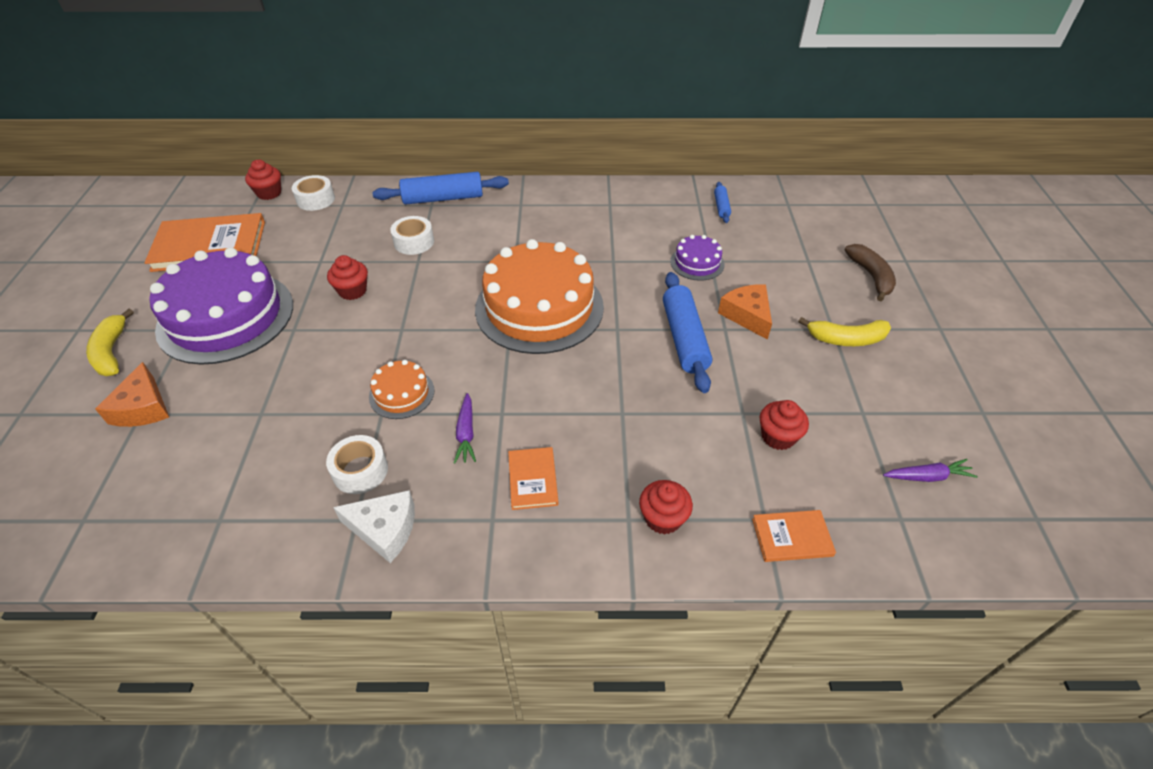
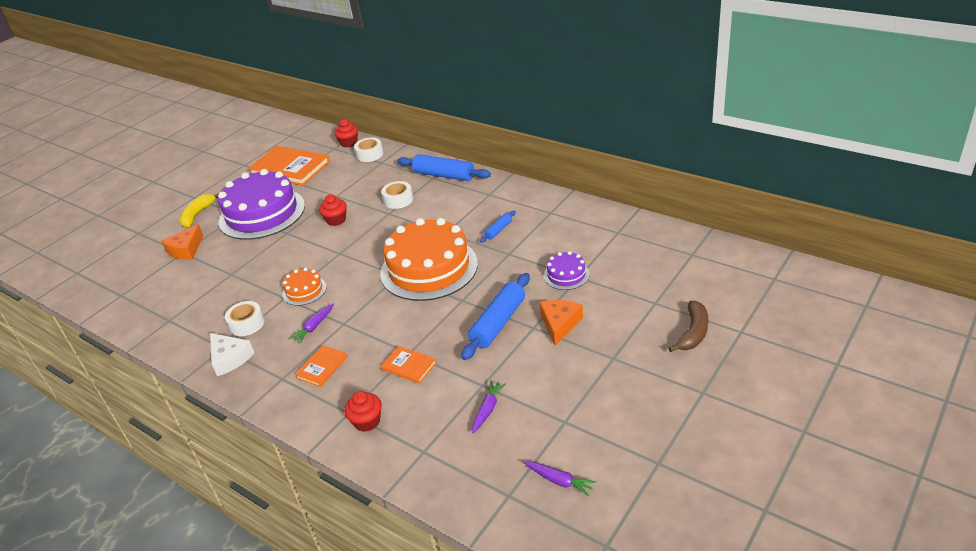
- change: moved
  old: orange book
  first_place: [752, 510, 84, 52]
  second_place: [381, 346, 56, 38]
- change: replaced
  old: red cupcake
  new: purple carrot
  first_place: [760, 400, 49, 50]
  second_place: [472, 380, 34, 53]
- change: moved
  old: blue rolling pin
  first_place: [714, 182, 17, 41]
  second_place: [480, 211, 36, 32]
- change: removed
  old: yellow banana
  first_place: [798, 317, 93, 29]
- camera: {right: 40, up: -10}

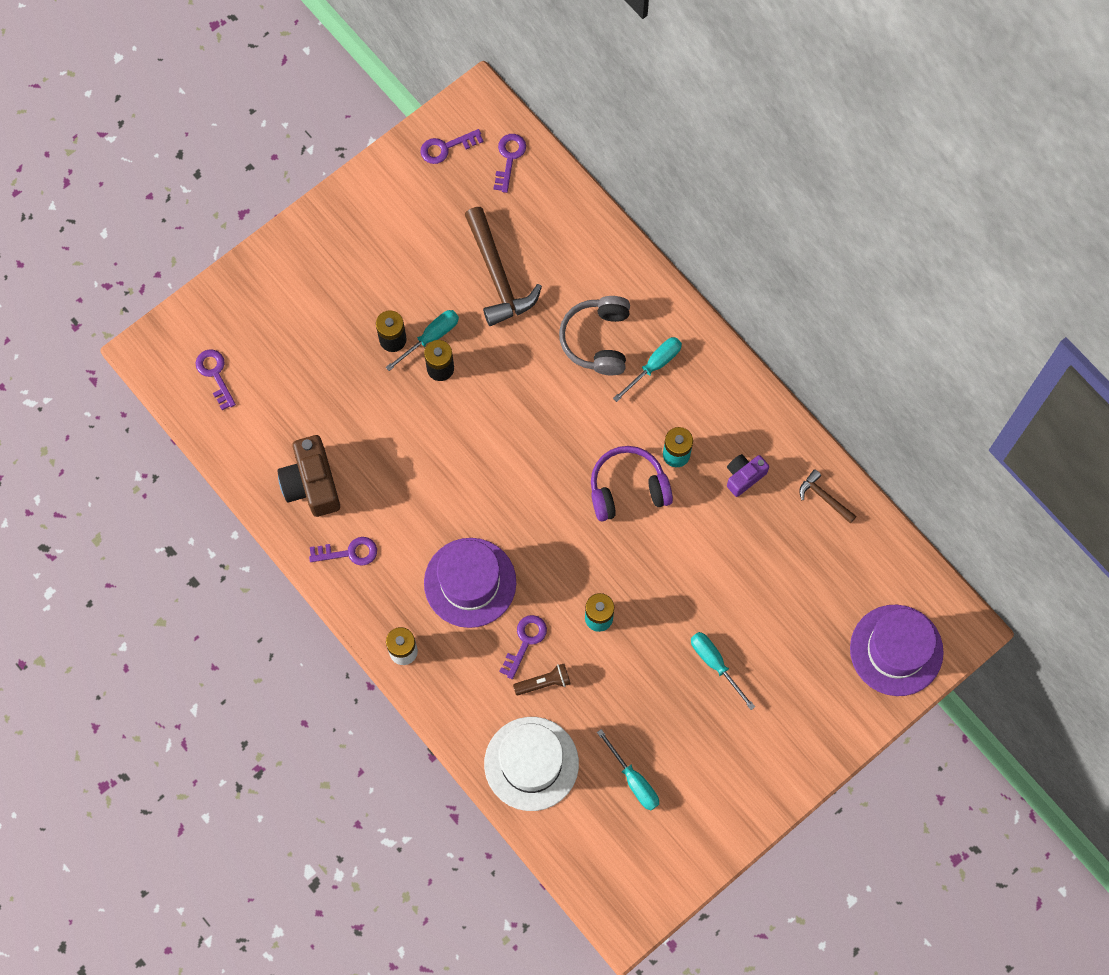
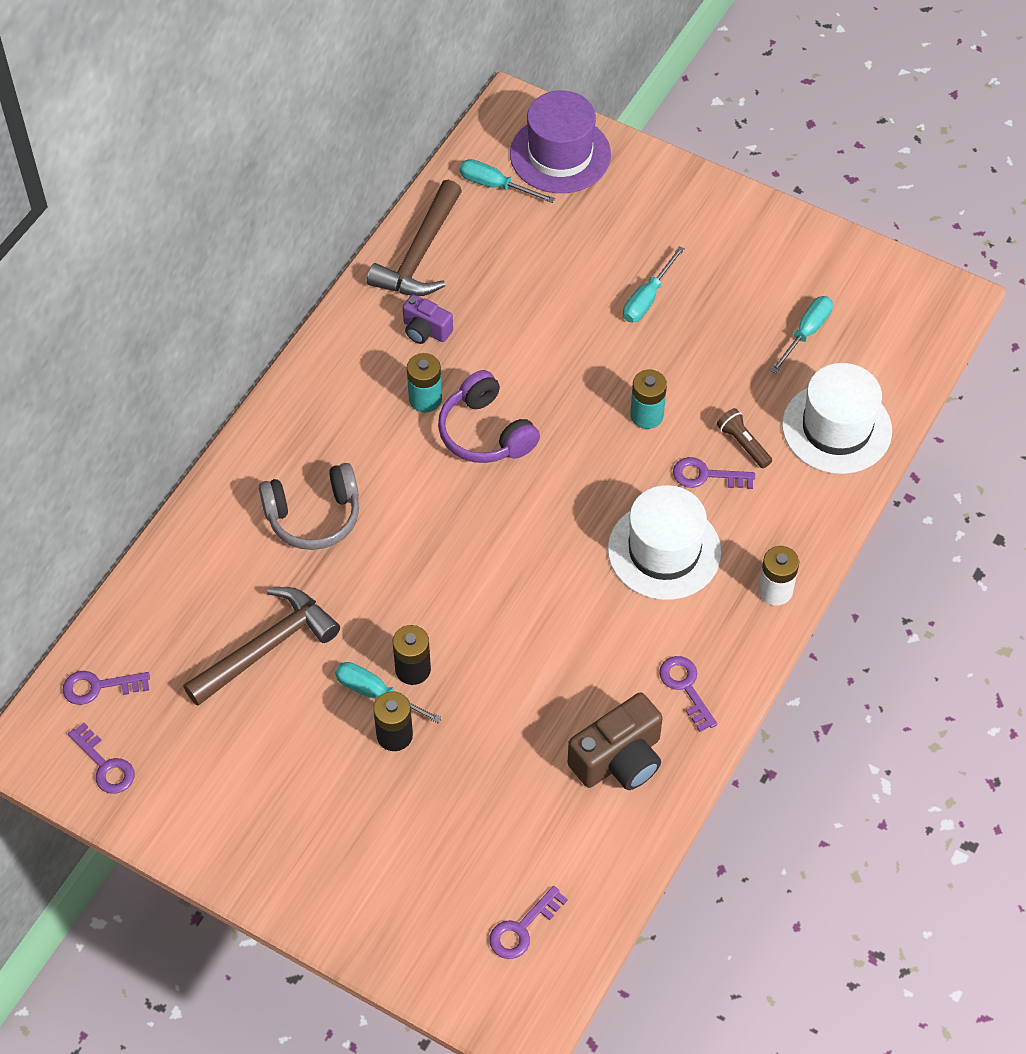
- change: resized
  old: brown hammer
  first_place: [799, 469, 58, 55]
  second_place: [367, 180, 95, 116]
  factor: 1.98
- change: moved
  old: turquoise screwdriver
  first_place: [613, 337, 69, 65]
  second_place: [459, 159, 96, 44]
- change: recoloured
  old: purple hat
  new: white hat
  first_place: [424, 538, 92, 90]
  second_place: [608, 485, 113, 115]
- camera: {right: -110, up: -15}

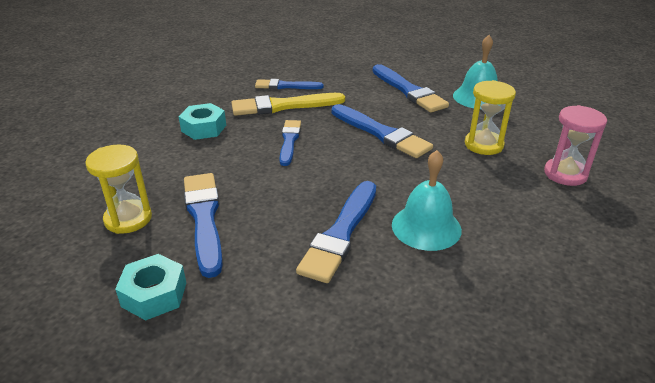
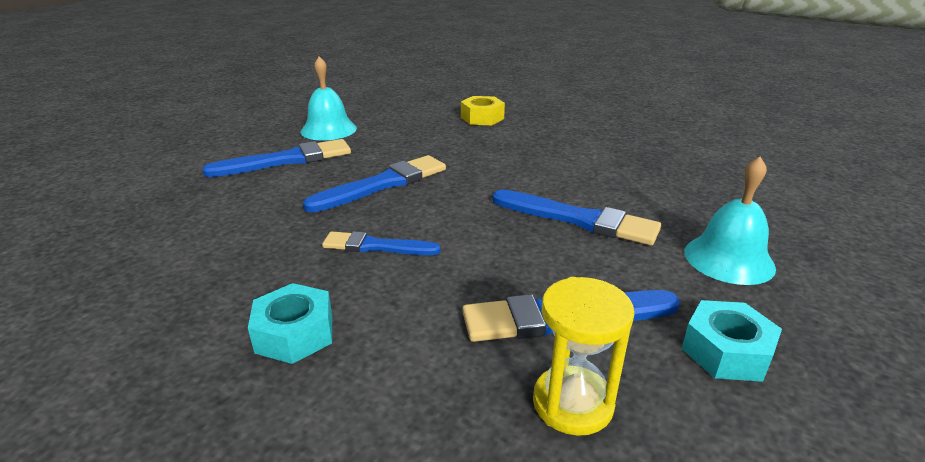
- change: replaced
  old: pink hourglass
  new: yellow nut
  first_place: [544, 105, 63, 81]
  second_place: [461, 96, 44, 29]
- change: moved
  old: turquoise bell
  first_place: [392, 150, 70, 101]
  second_place: [684, 157, 92, 128]
- change: removed
  old: yellow brush
  first_place: [231, 93, 114, 23]
- change: removed
  old: blue brush
  first_place: [255, 79, 69, 10]
- change: removed
  old: yellow hourglass
  first_place: [465, 80, 51, 75]
- camera: {right: -85, up: -5}

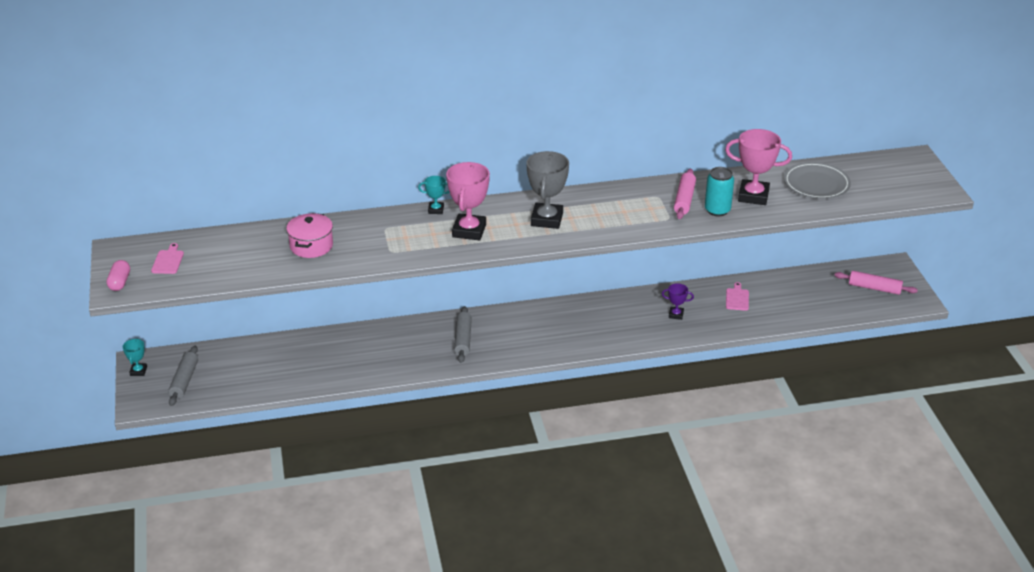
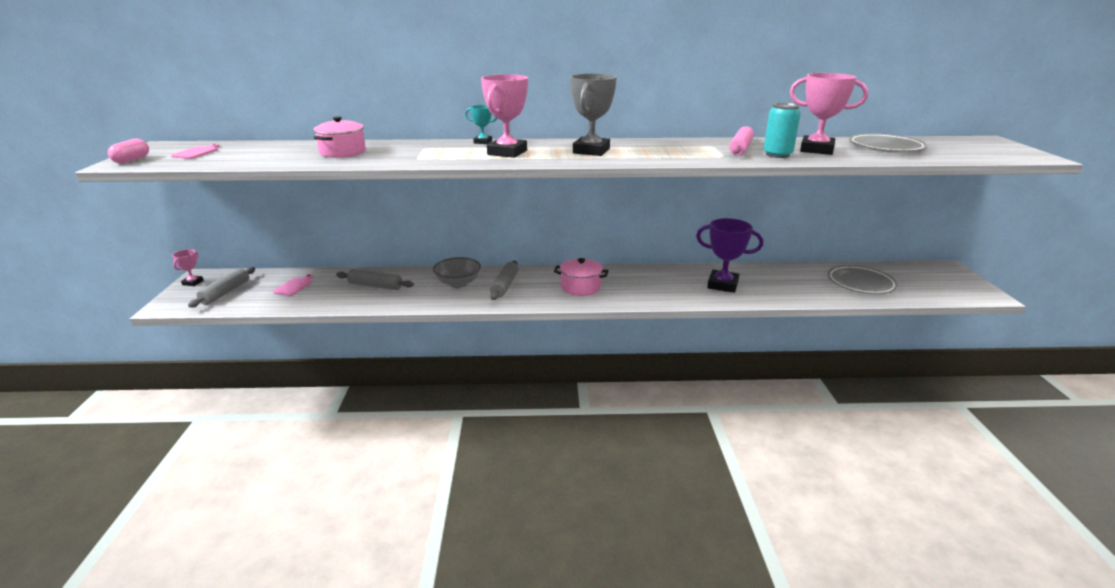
- change: recoloured
  old: turquoise trophy
  new: pink trophy
  first_place: [123, 338, 24, 38]
  second_place: [172, 249, 31, 37]
- change: moved
  old: pink cutting board
  first_place: [726, 282, 23, 29]
  second_place: [273, 274, 40, 22]
- change: added
  new: grey rolling pin
  second_place: [336, 269, 78, 21]
- change: added
  new: grey bowl
  second_place: [433, 257, 48, 31]
- change: added
  new: pink pot
  second_place: [554, 258, 54, 38]
- change: resized
  old: purple trophy
  first_place: [662, 283, 32, 37]
  second_place: [696, 218, 67, 75]
  factor: 1.95
- change: added
  new: grey plate
  second_place: [827, 265, 71, 29]
- change: removed
  old: pink rolling pin
  first_place: [835, 271, 83, 24]
- camera: {right: 10, up: -10}

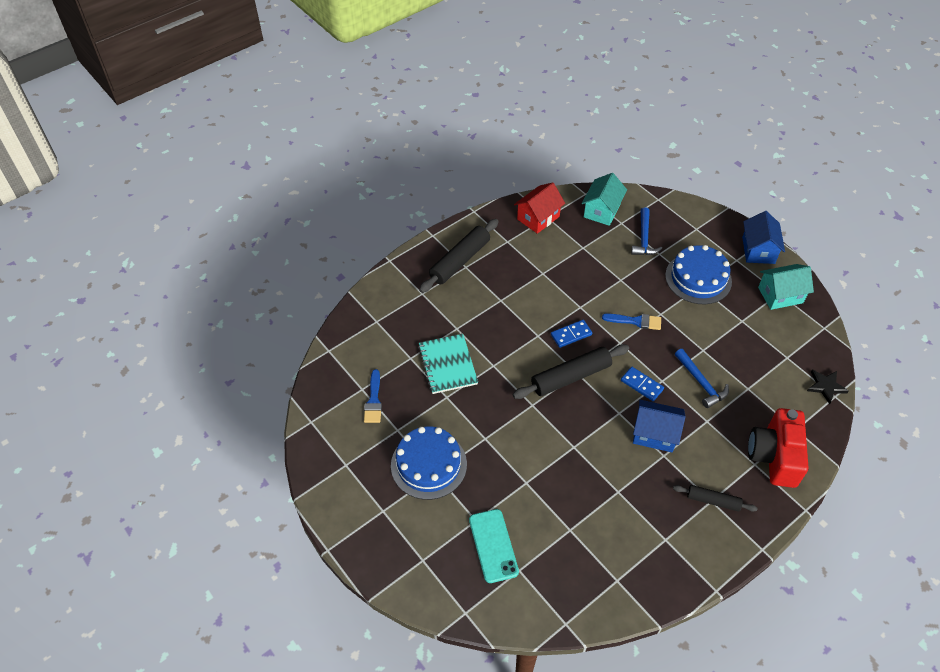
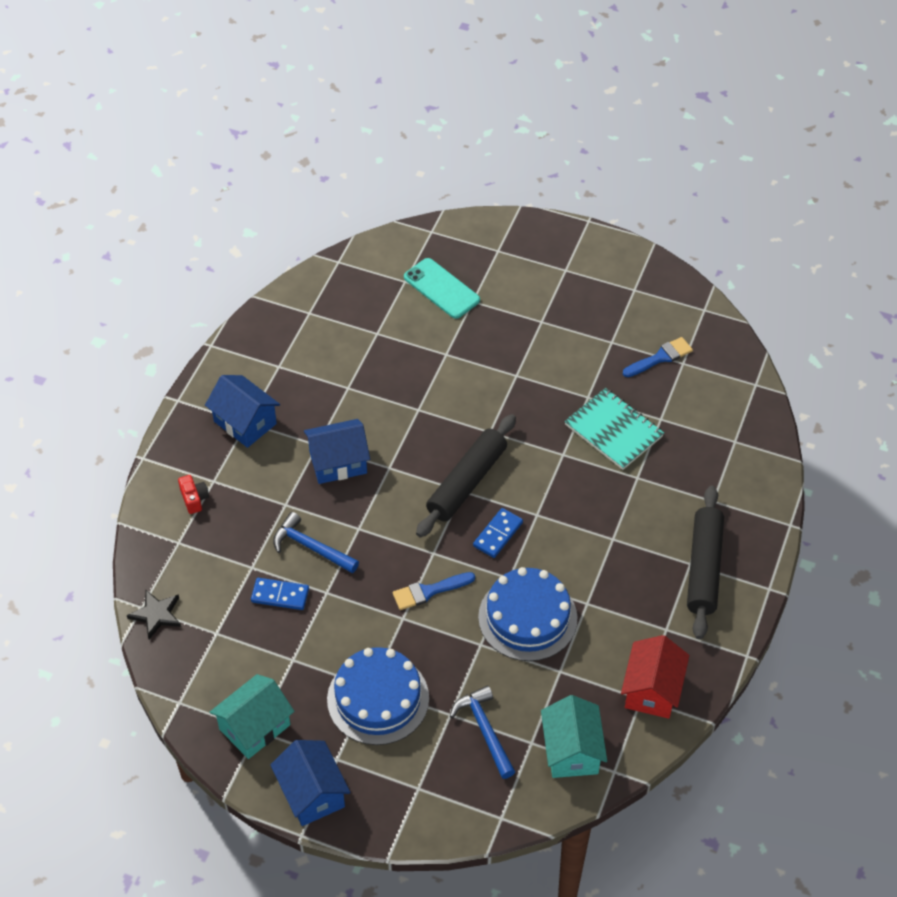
- change: resized
  old: red camera
  first_place: [748, 408, 61, 80]
  second_place: [178, 475, 31, 39]
  factor: 0.41
- change: replaced
  old: black rolling pin
  new: blue house
  first_place: [673, 485, 85, 27]
  second_place: [205, 375, 75, 73]
- change: moved
  old: blue domino
  first_place: [621, 367, 43, 34]
  second_place: [251, 578, 58, 32]
- change: moved
  old: blue cake
  first_place: [391, 426, 76, 74]
  second_place: [478, 567, 99, 94]
- change: turned
  old: blue brush
  first_place: [364, 369, 18, 54]
  second_place: [623, 337, 70, 40]
  degrees: 90
- camera: {right: 150, up: 0}

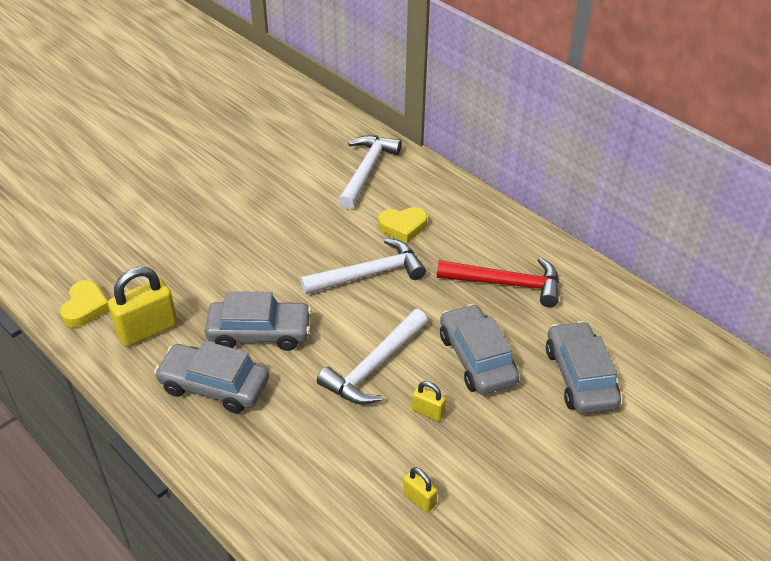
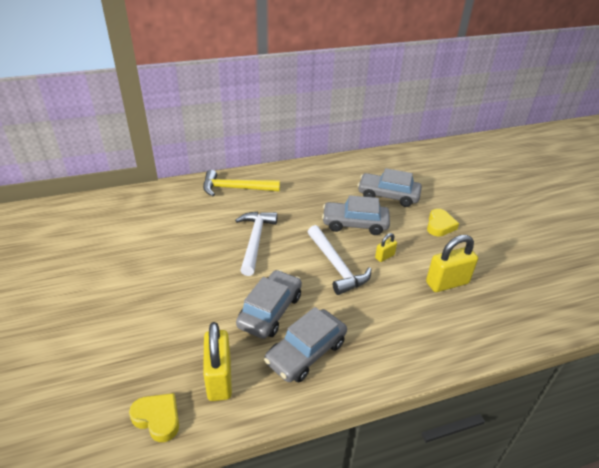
- change: added
  new: yellow hammer
  second_place: [203, 170, 77, 26]
- change: resized
  old: yellow padlock
  first_place: [403, 467, 35, 46]
  second_place: [426, 235, 52, 57]
  factor: 1.96
- change: moved
  old: yellow heart
  first_place: [378, 207, 49, 36]
  second_place: [427, 209, 32, 28]
- change: removed
  old: white hammer
  first_place: [338, 135, 64, 74]
- change: removed
  old: red hammer
  first_place: [437, 257, 122, 50]
- camera: {right: -65, up: -5}

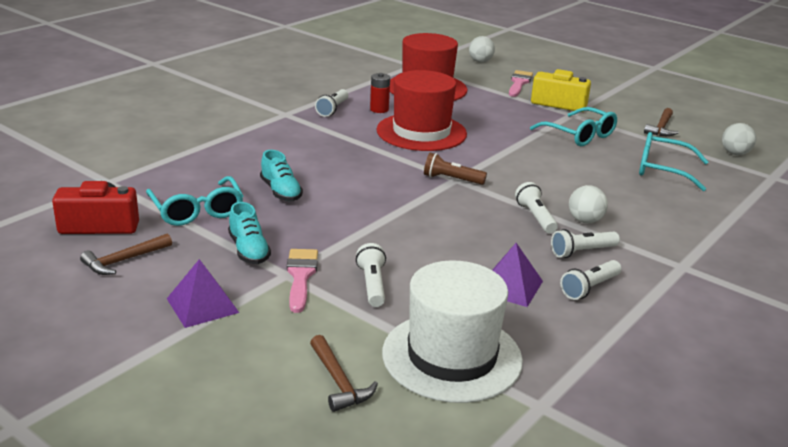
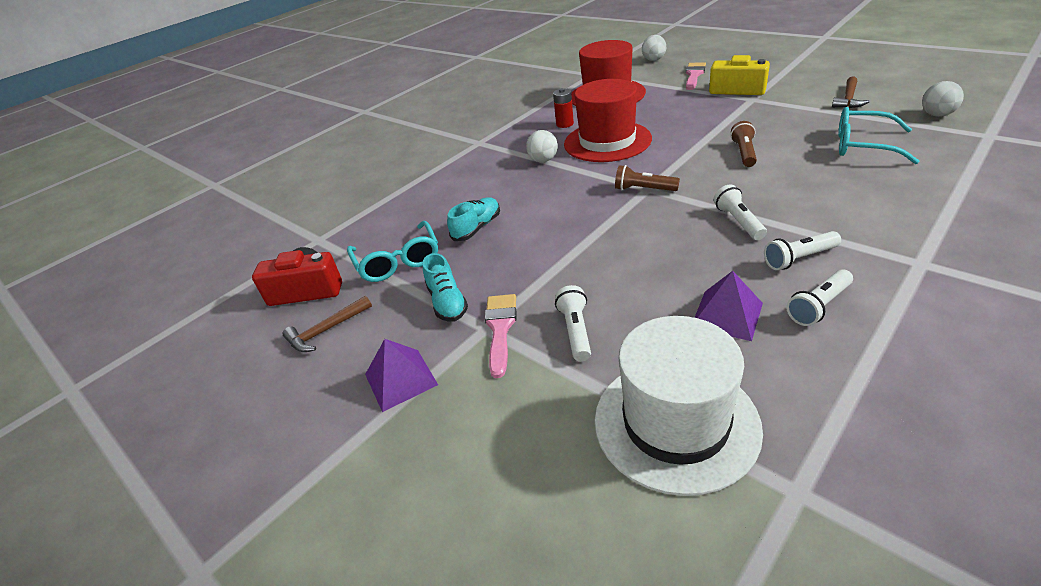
- change: turned
  old: turquoise shoe
  first_place: [260, 150, 43, 51]
  second_place: [447, 197, 53, 44]
  degrees: -120
- change: moved
  old: white ball
  first_place: [569, 185, 39, 38]
  second_place: [526, 130, 32, 32]
- change: added
  new: brown flashlight
  second_place: [730, 121, 27, 46]
- change: removed
  old: brown hammer
  first_place: [310, 335, 68, 77]
- change: removed
  old: white flashlight
  first_place: [315, 89, 34, 28]
- change: removed
  old: turquoise glasses
  first_place: [530, 107, 87, 39]
- camera: {right: 10, up: 10}

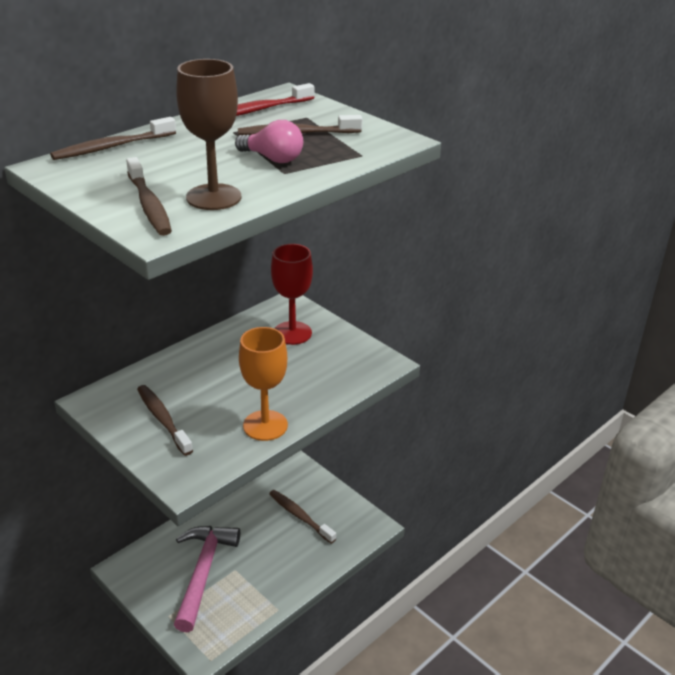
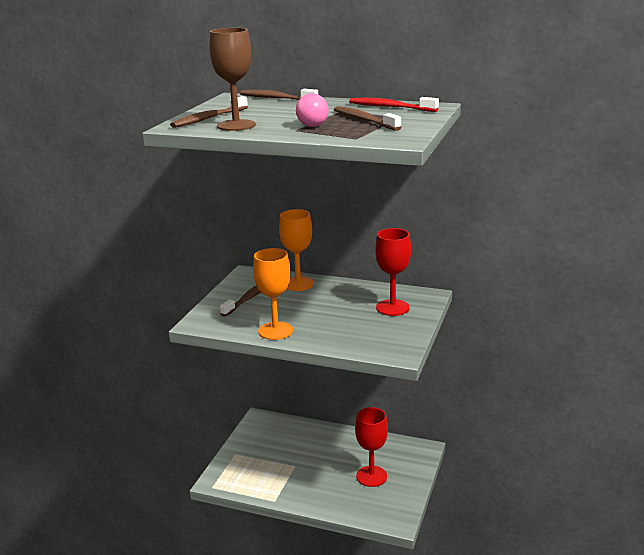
- change: added
  new: orange goblet
  second_place: [279, 209, 35, 82]
- change: replaced
  old: brown toothbrush
  new: red goblet
  first_place: [269, 490, 67, 54]
  second_place: [355, 407, 33, 80]
- change: removed
  old: pink hammer
  first_place: [174, 526, 66, 106]
- camera: {right: 65, up: -10}

